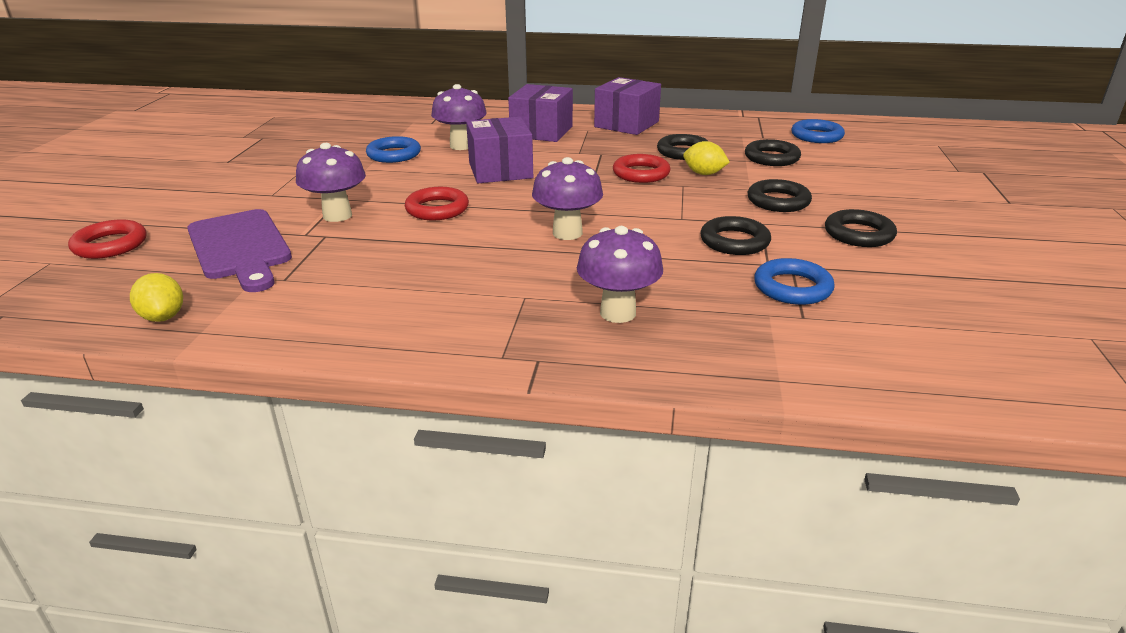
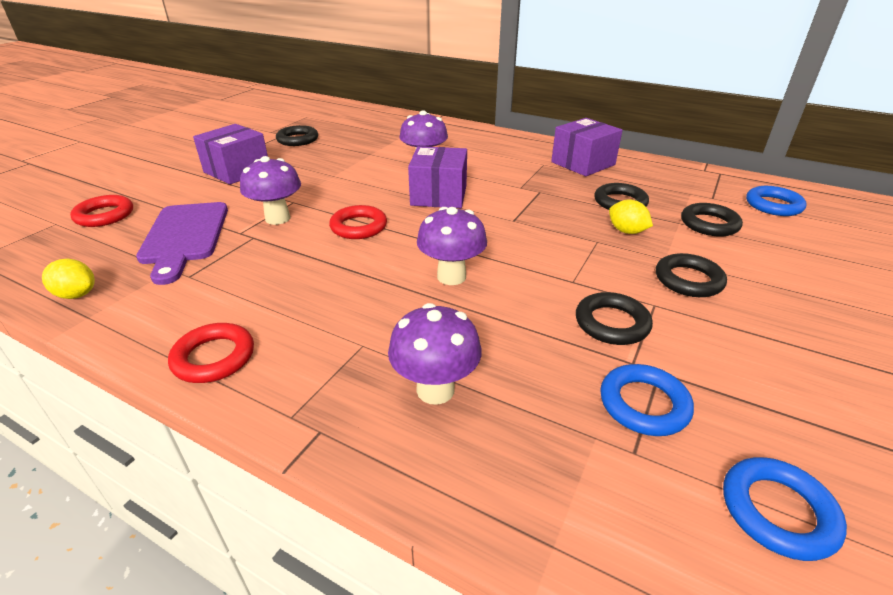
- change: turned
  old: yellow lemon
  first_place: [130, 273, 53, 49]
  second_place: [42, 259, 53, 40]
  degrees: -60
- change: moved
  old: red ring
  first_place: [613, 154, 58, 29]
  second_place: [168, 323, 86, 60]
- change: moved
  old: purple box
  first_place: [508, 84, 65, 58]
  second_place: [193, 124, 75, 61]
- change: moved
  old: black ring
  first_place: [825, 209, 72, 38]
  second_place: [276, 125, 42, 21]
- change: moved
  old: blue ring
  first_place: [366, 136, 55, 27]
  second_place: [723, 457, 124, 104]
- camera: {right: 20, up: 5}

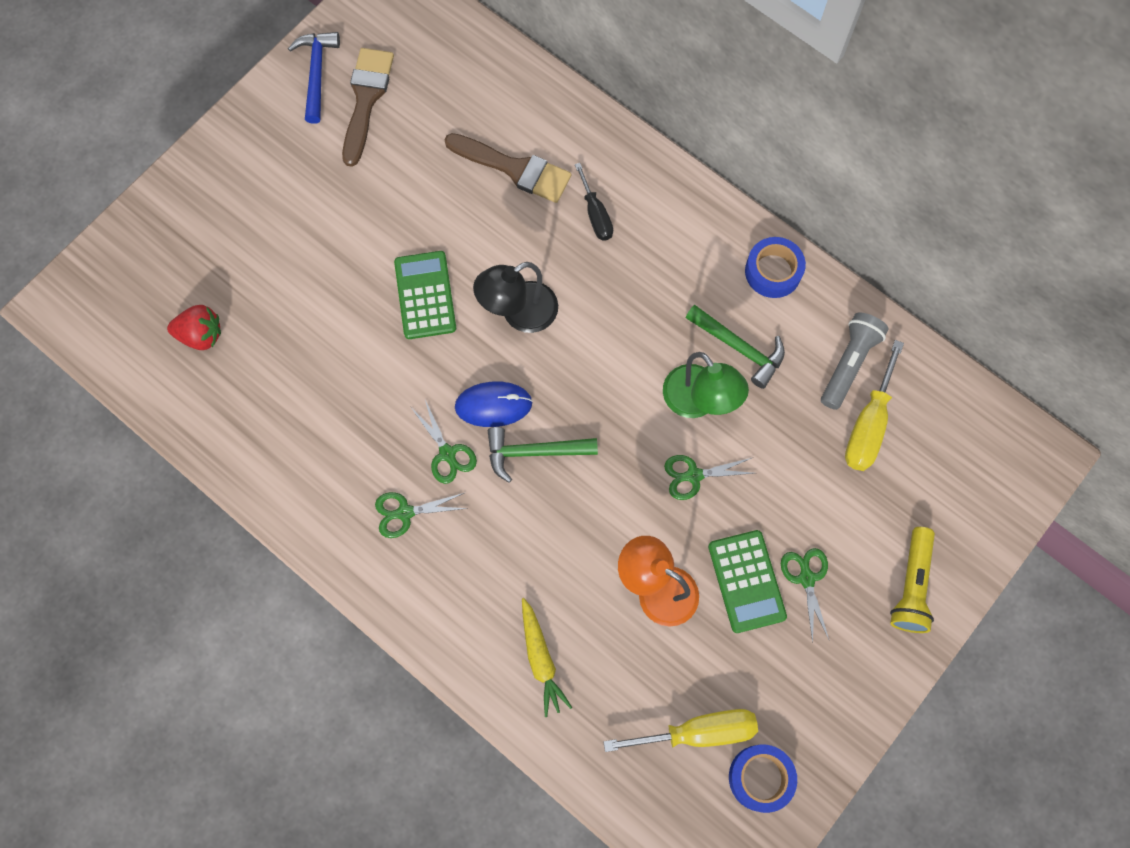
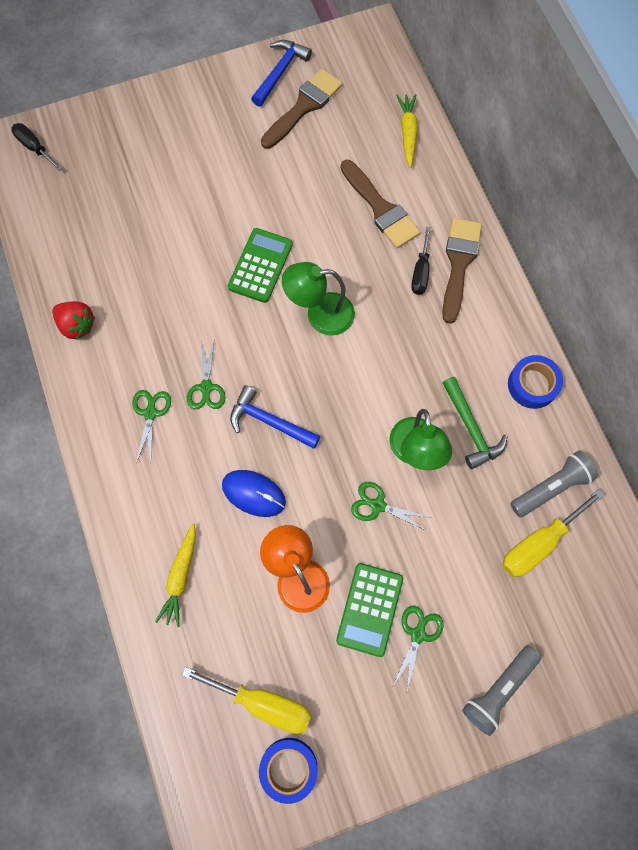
- change: added
  new: black screwdriver
  second_place: [11, 123, 52, 48]
- change: moved
  old: red strawberry
  first_place: [167, 305, 54, 45]
  second_place: [52, 301, 43, 39]
- change: turned
  old: green scissors
  first_place: [375, 492, 93, 46]
  second_place: [132, 390, 39, 73]
  degrees: 75
- change: moved
  old: blue mouse
  first_place: [455, 382, 78, 45]
  second_place: [222, 470, 64, 47]
- change: recoloured
  old: green hammer
  new: blue hammer
  first_place: [488, 427, 110, 56]
  second_place: [230, 385, 90, 64]
- change: recoloured
  old: black lamp
  new: green lamp
  first_place: [473, 262, 85, 71]
  second_place: [282, 262, 73, 73]
- change: added
  new: yellow carrot
  second_place: [396, 94, 22, 74]
- change: added
  new: brown brush
  second_place: [442, 218, 40, 106]
- change: recoloured
  old: yellow flashlight
  new: grey flashlight
  first_place: [890, 527, 45, 106]
  second_place: [462, 645, 79, 91]
- camera: {right: 30, up: 0}

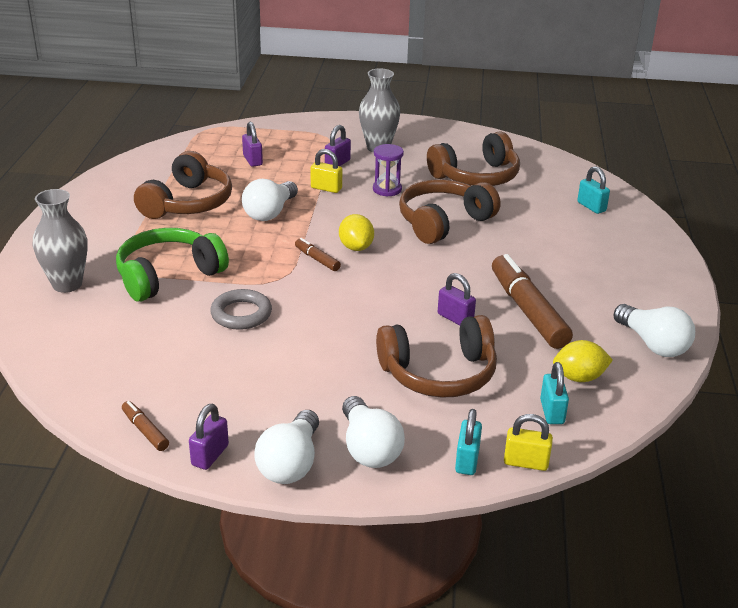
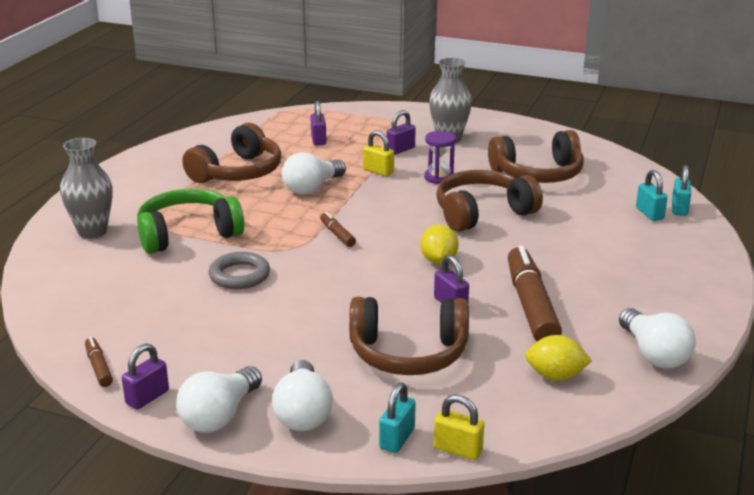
- change: moved
  old: yellow lemon
  first_place: [339, 214, 35, 37]
  second_place: [420, 224, 39, 40]
- change: moved
  old: turquoise padlock
  first_place: [540, 362, 29, 62]
  second_place: [672, 165, 19, 51]
- camera: {right: 15, up: -5}

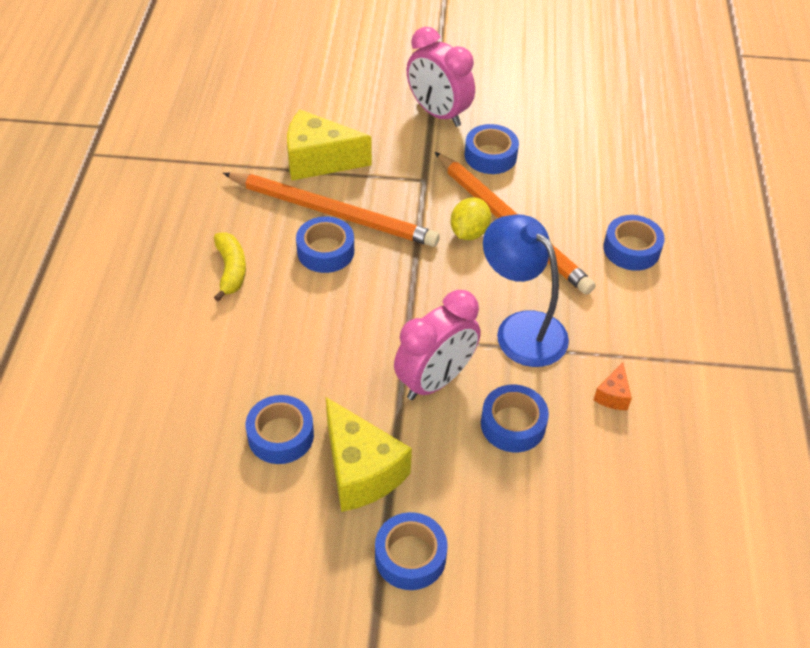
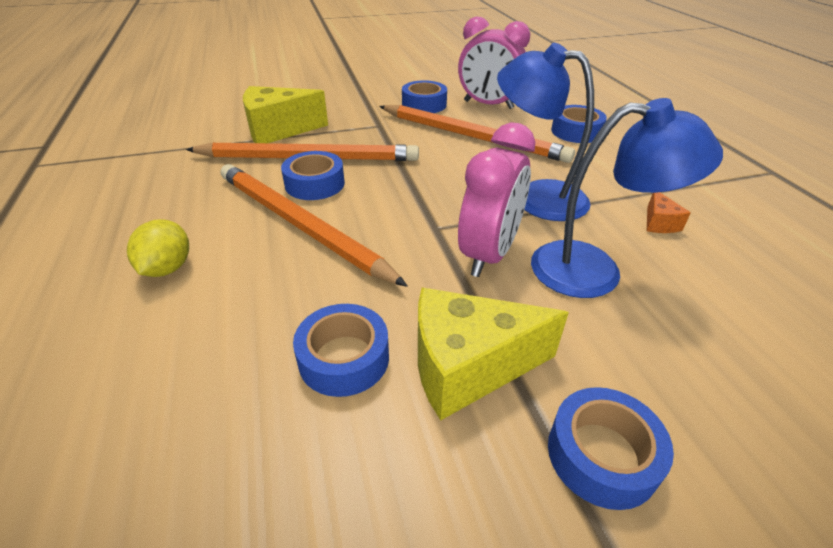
- change: moved
  old: yellow lemon
  first_place: [451, 197, 40, 43]
  second_place: [127, 219, 62, 58]
- change: added
  new: orange pencil
  second_place: [221, 164, 187, 123]
- change: turned
  old: yellow cheese
  first_place: [326, 397, 86, 115]
  second_place: [418, 288, 151, 132]
  degrees: 135
- change: moved
  old: pink clock
  first_place: [407, 27, 68, 100]
  second_place: [458, 17, 72, 92]
- change: replaced
  old: blue tape
  new: blue lamp
  first_place: [481, 385, 68, 67]
  second_place: [531, 98, 192, 200]
- change: removed
  old: yellow banana
  first_place: [214, 232, 32, 70]
- camera: {right: -20, up: -10}

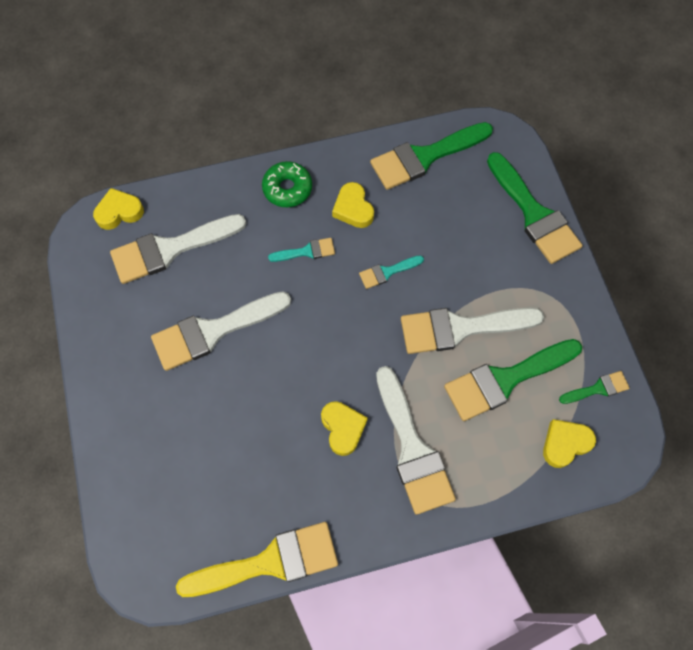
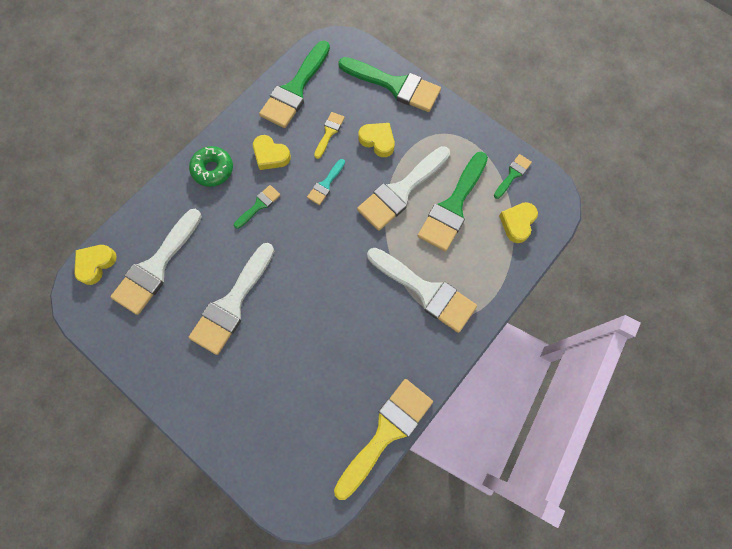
- change: recoloured
  old: turquoise brush
  new: green brush
  first_place: [268, 238, 67, 24]
  second_place: [234, 185, 46, 44]
- change: added
  new: yellow brush
  second_place: [314, 112, 31, 47]
- change: moved
  old: yellow heart
  first_place: [321, 401, 47, 55]
  second_place: [358, 123, 37, 34]
- camera: {right: -35, up: 5}

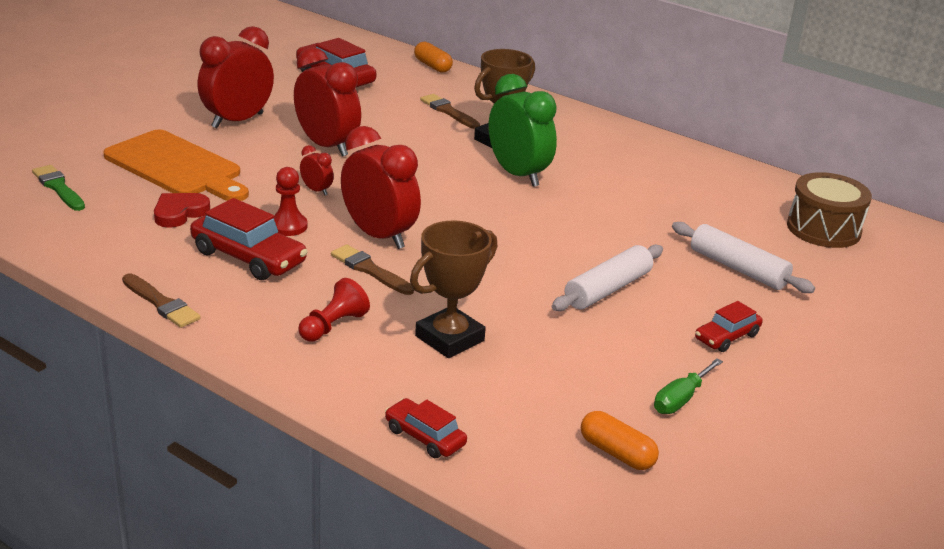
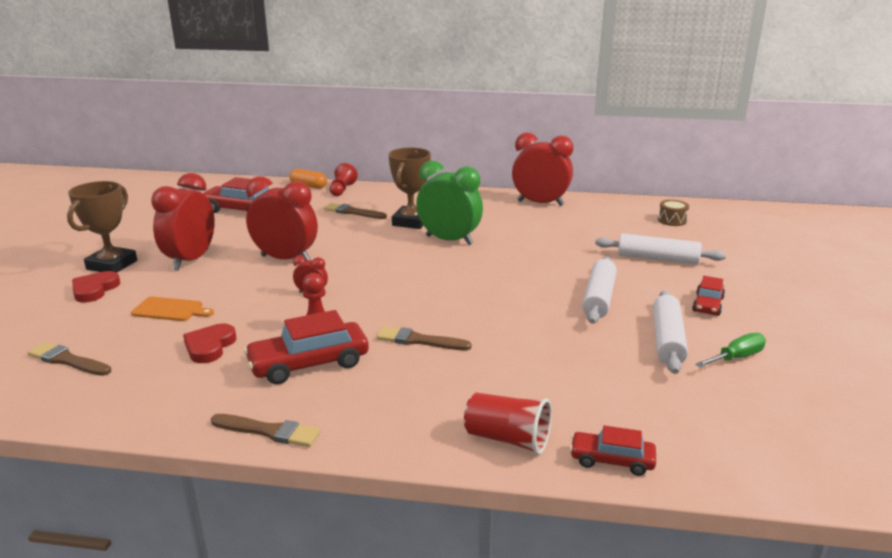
- change: recoloured
  old: green brush
  new: brown brush
  first_place: [32, 165, 53, 46]
  second_place: [27, 342, 84, 34]
- change: moved
  old: brown trophy
  first_place: [410, 220, 88, 138]
  second_place: [67, 181, 70, 92]
- change: added
  new: red heart
  second_place: [72, 271, 48, 32]
- change: resized
  old: orange cutting board
  first_place: [103, 130, 146, 71]
  second_place: [131, 297, 83, 24]
  factor: 0.49
- change: turned
  old: red car
  first_place: [190, 198, 118, 82]
  second_place: [244, 310, 125, 74]
  degrees: 150
- change: moved
  old: red pawn
  first_place: [298, 278, 72, 64]
  second_place: [330, 163, 28, 33]
- change: added
  new: red cup
  second_place: [464, 392, 88, 63]
- change: moved
  old: red clock
  first_place: [341, 126, 80, 123]
  second_place: [512, 133, 61, 73]
- change: added
  new: white rolling pin
  second_place: [653, 290, 35, 84]
- change: resized
  old: brown drum
  first_place: [787, 172, 85, 76]
  second_place: [658, 200, 31, 26]
  factor: 0.53
- change: turned
  old: green screwdriver
  first_place: [654, 358, 69, 56]
  second_place: [695, 333, 71, 35]
  degrees: -135
- change: removed
  old: orange capsule
  first_place: [581, 411, 78, 59]
- camera: {right: -25, up: -5}

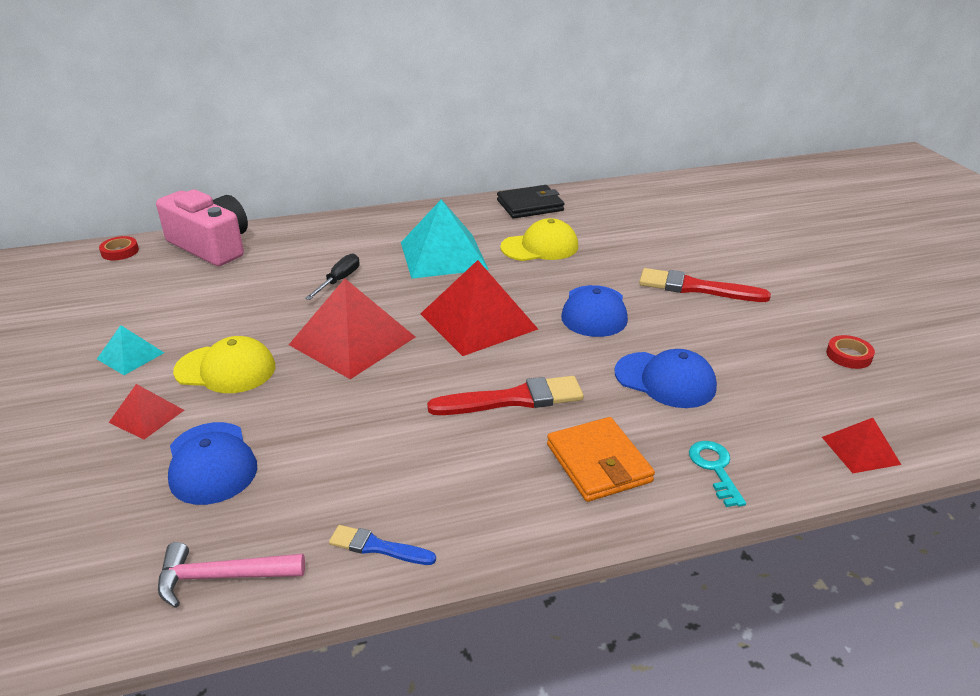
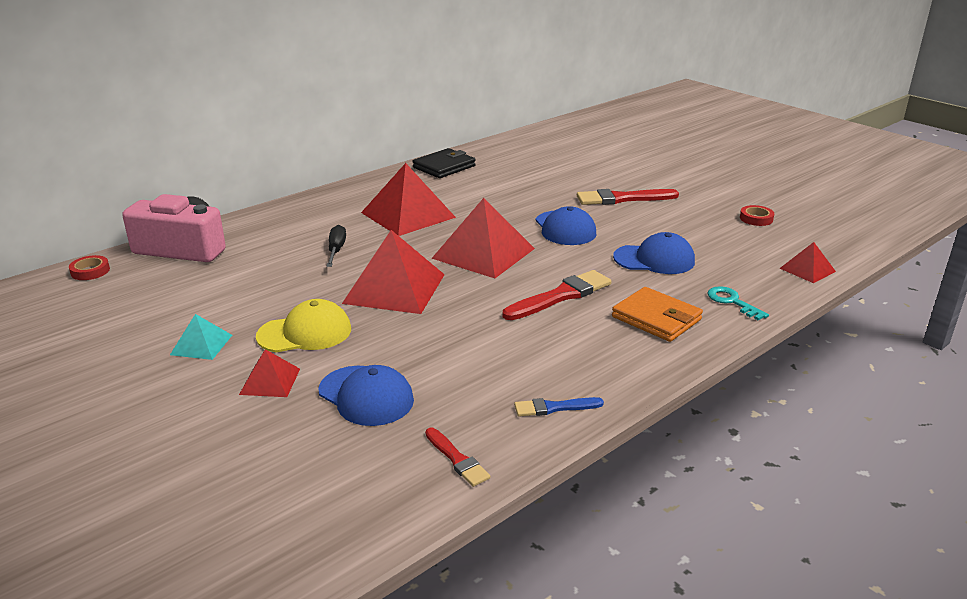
- change: recoloured
  old: turquoise pyramid
  new: red pyramid
  first_place: [401, 199, 88, 80]
  second_place: [361, 163, 95, 73]
- change: replaced
  old: pink hammer
  new: red brush
  first_place: [158, 542, 147, 66]
  second_place: [425, 427, 65, 60]
- change: removed
  old: yellow cap
  first_place: [500, 218, 78, 43]
- camera: {right: -25, up: -5}

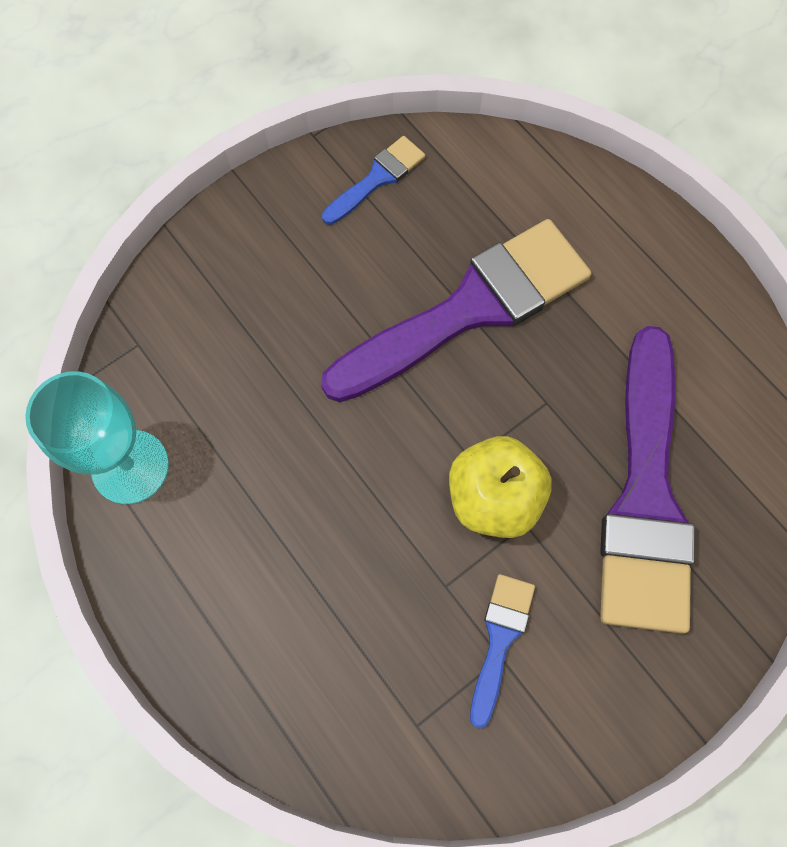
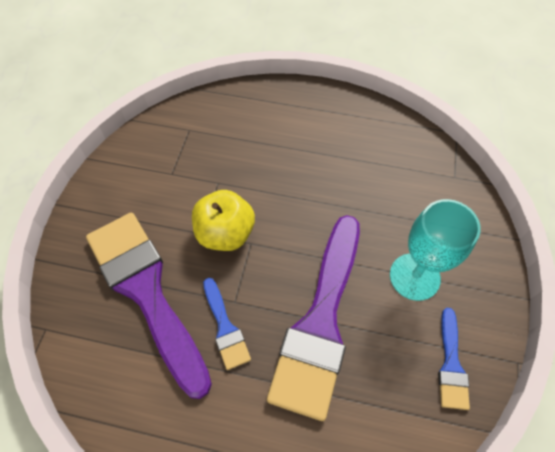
- change: moved
  old: blue brush
  first_place: [470, 574, 65, 154]
  second_place: [203, 278, 48, 92]
- change: moved
  old: turquoise goblet
  first_place: [25, 371, 144, 133]
  second_place: [390, 199, 91, 102]
- camera: {right: 140, up: -10}

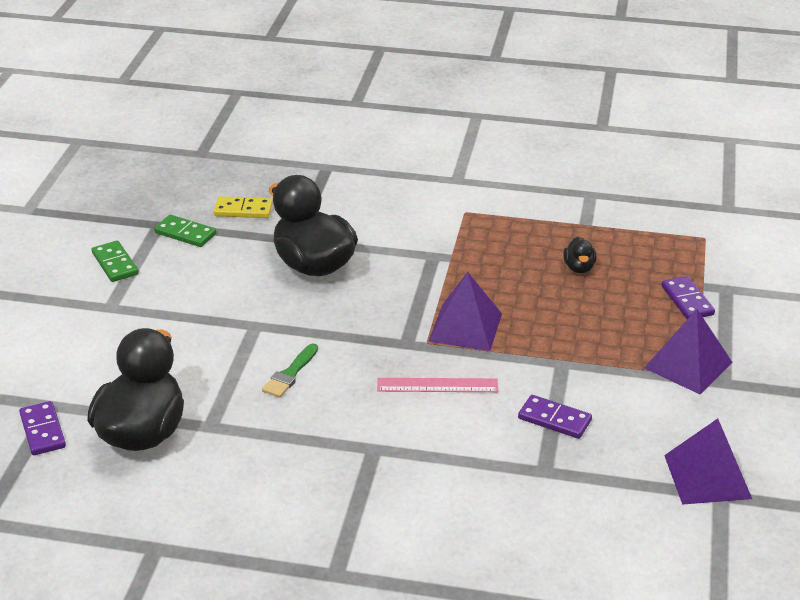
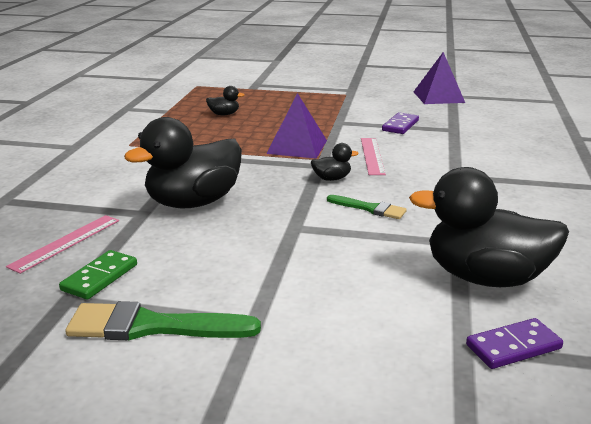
- change: replaced
  old: yellow domino
  new: pink ruler
  first_place: [214, 196, 59, 22]
  second_place: [6, 215, 113, 59]
- change: replaced
  old: green domino
  new: green brush
  first_place: [92, 240, 47, 42]
  second_place: [65, 301, 196, 40]
- change: added
  new: black duck
  second_place: [311, 143, 48, 38]
- change: removed
  old: purple pyramid
  first_place: [644, 309, 88, 86]
- change: removed
  old: purple domino
  first_place: [662, 276, 53, 43]
- camera: {right: -90, up: -10}

